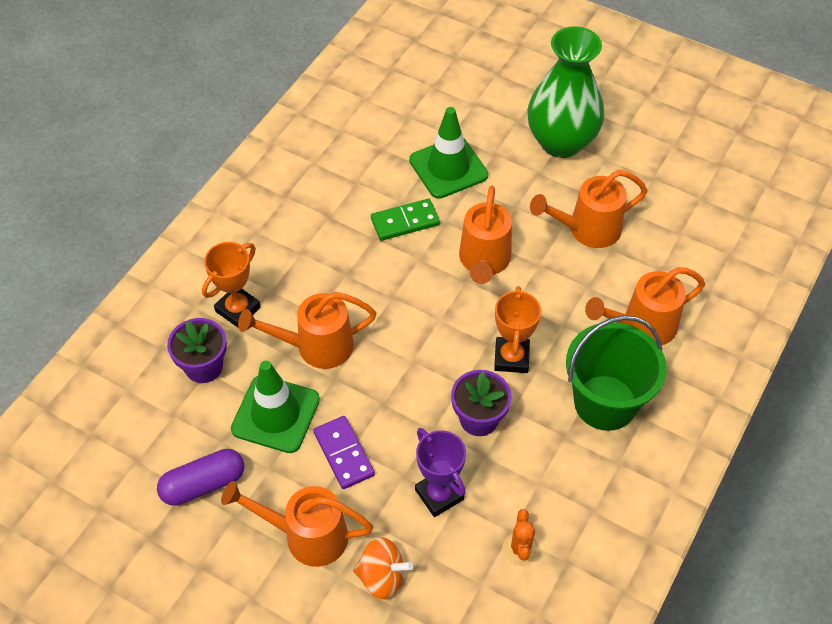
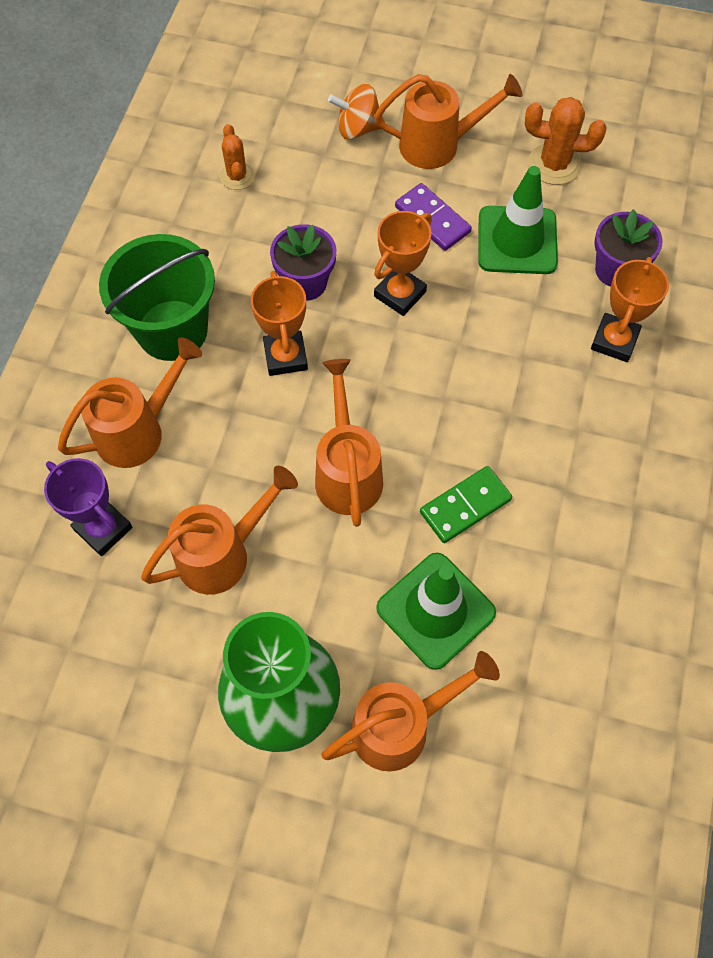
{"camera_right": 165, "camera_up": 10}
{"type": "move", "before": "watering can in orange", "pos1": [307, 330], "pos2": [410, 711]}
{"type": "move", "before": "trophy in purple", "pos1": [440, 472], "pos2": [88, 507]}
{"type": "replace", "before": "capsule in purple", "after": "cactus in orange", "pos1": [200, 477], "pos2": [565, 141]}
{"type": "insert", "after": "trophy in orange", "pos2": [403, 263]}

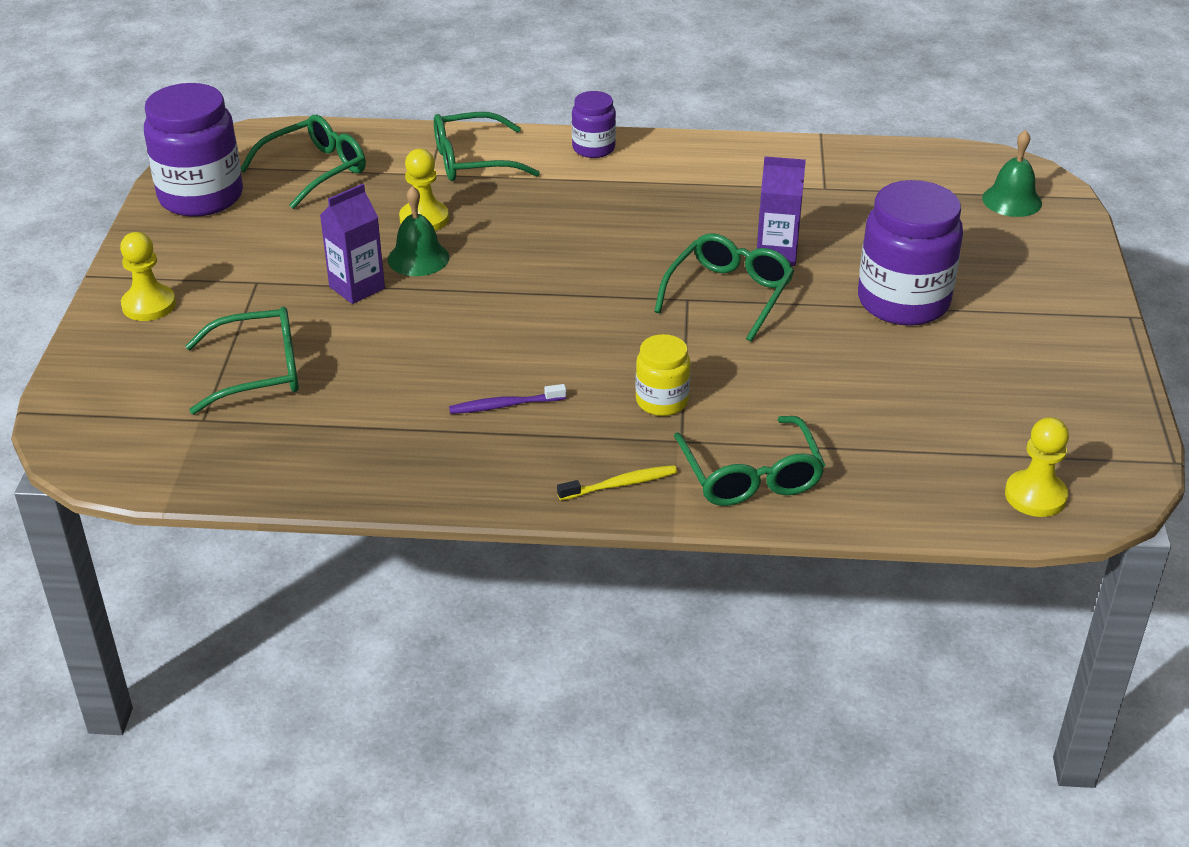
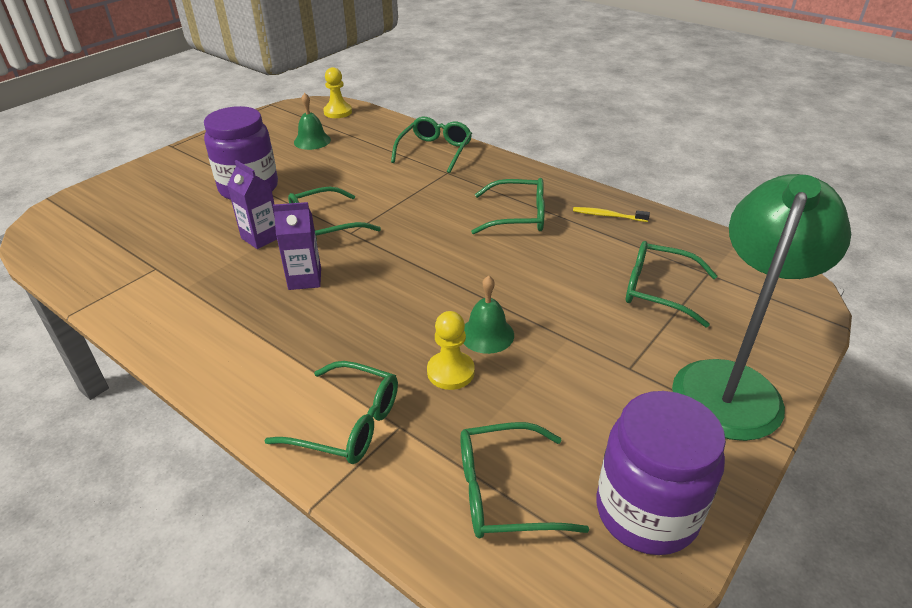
{"camera_right": -145, "camera_up": 0}
{"type": "delete", "before": "jar in purple", "pos1": [594, 124]}
{"type": "move", "before": "bell in green", "pos1": [1012, 173], "pos2": [312, 121]}
{"type": "move", "before": "carton in purple", "pos1": [352, 244], "pos2": [297, 246]}
{"type": "replace", "before": "pawn in yellow", "after": "lamp in green", "pos1": [148, 276], "pos2": [761, 307]}
{"type": "delete", "before": "jar in yellow", "pos1": [663, 375]}
{"type": "replace", "before": "toothbrush in purple", "after": "glasses in green", "pos1": [507, 399], "pos2": [508, 206]}
{"type": "move", "before": "toothbrush in yellow", "pos1": [617, 483], "pos2": [611, 214]}

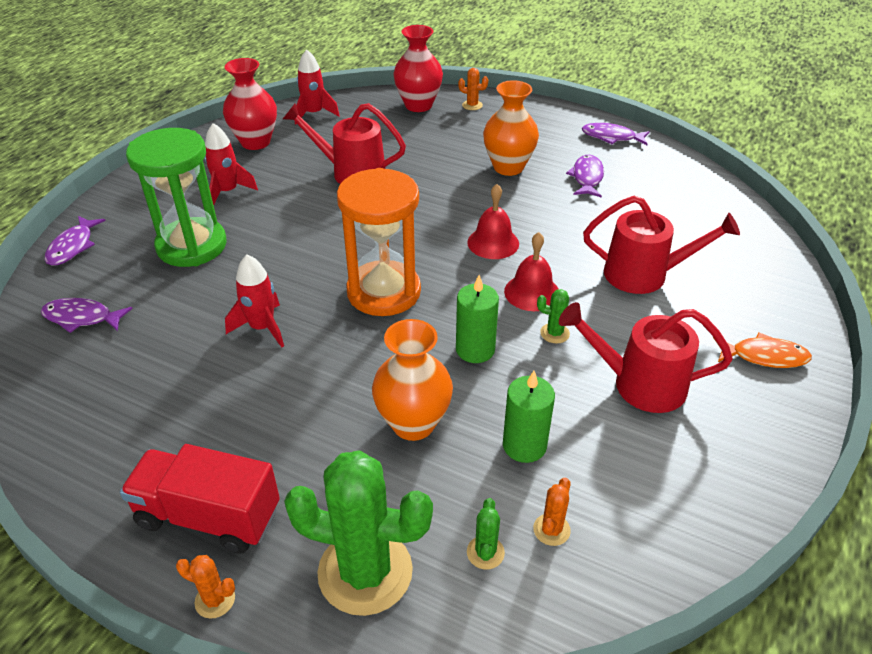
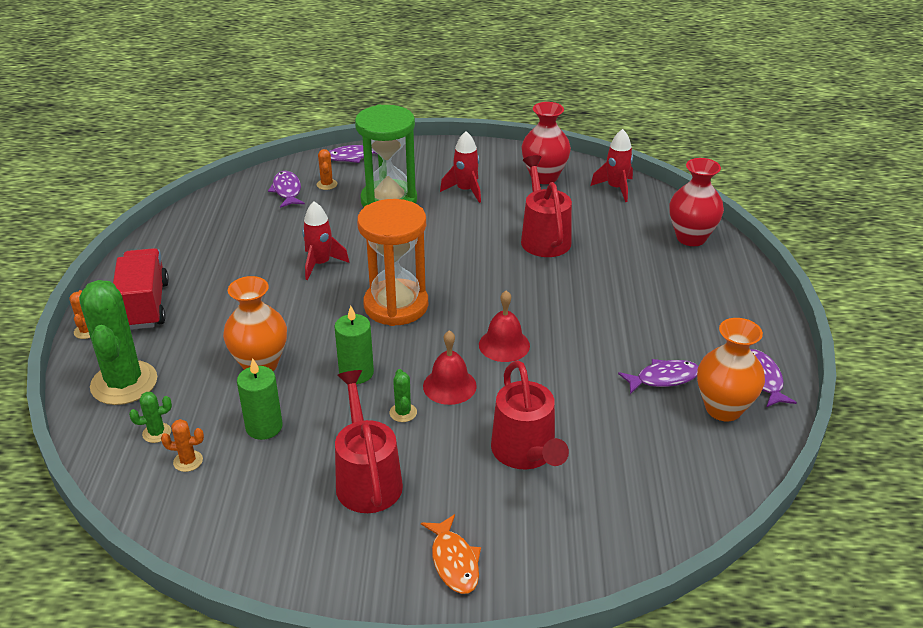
{"camera_right": 65, "camera_up": -5}
{"type": "move", "before": "cactus in orange", "pos1": [473, 89], "pos2": [327, 169]}
{"type": "move", "before": "vase in orange", "pos1": [511, 128], "pos2": [731, 369]}

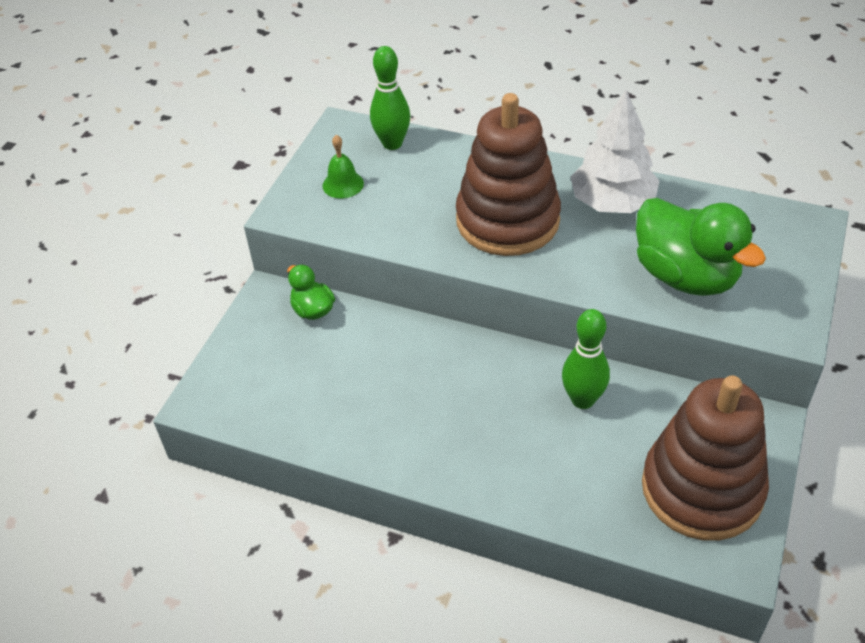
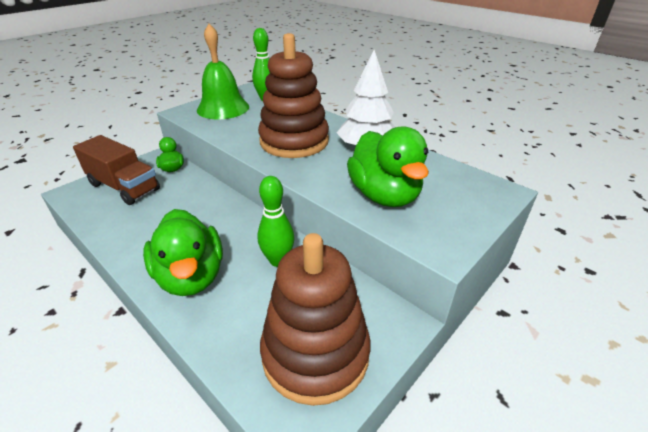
{"camera_right": 20, "camera_up": -10}
{"type": "resize", "before": "bell in green", "pos1": [343, 167], "pos2": [223, 71], "scale": 2.08}
{"type": "insert", "after": "truck in brown", "pos2": [116, 170]}
{"type": "insert", "after": "duck in green", "pos2": [183, 252]}

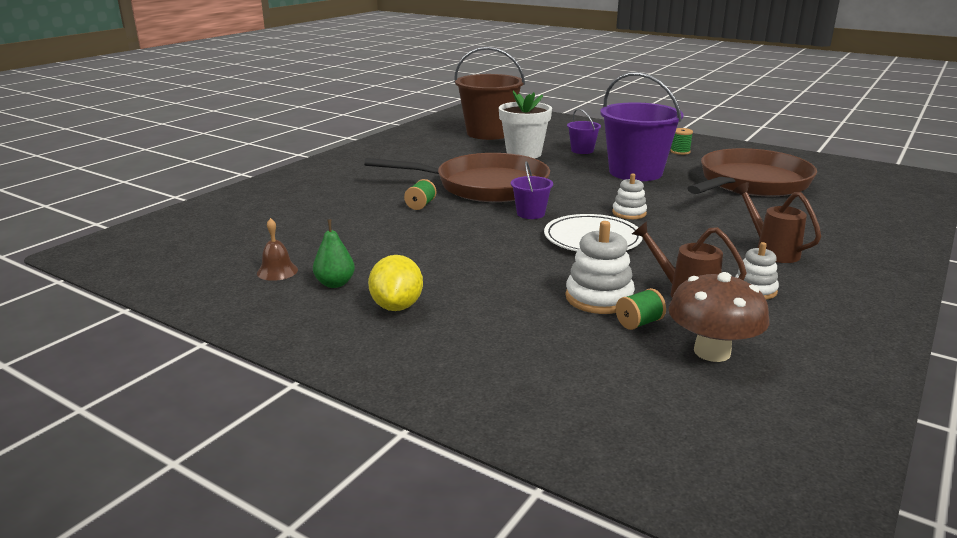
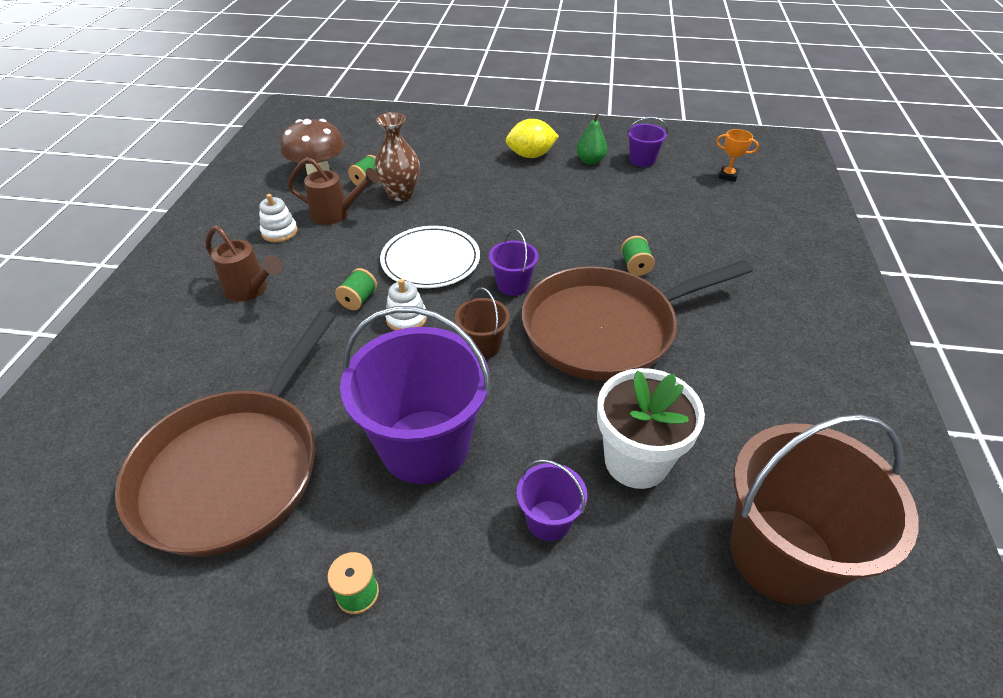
{"camera_right": 155, "camera_up": 20}
{"type": "replace", "before": "bell in brown", "after": "bucket in purple", "pos1": [277, 249], "pos2": [647, 142]}
{"type": "replace", "before": "stacking toy in white", "after": "vase in brown", "pos1": [600, 267], "pos2": [397, 156]}
{"type": "rotate", "before": "lemon in yellow", "pos1": [395, 283], "pos2": [532, 138], "turn": -75}
{"type": "insert", "after": "trophy in orange", "pos2": [737, 155]}
{"type": "insert", "after": "spool in green", "pos2": [356, 289]}
{"type": "insert", "after": "bucket in brown", "pos2": [482, 323]}

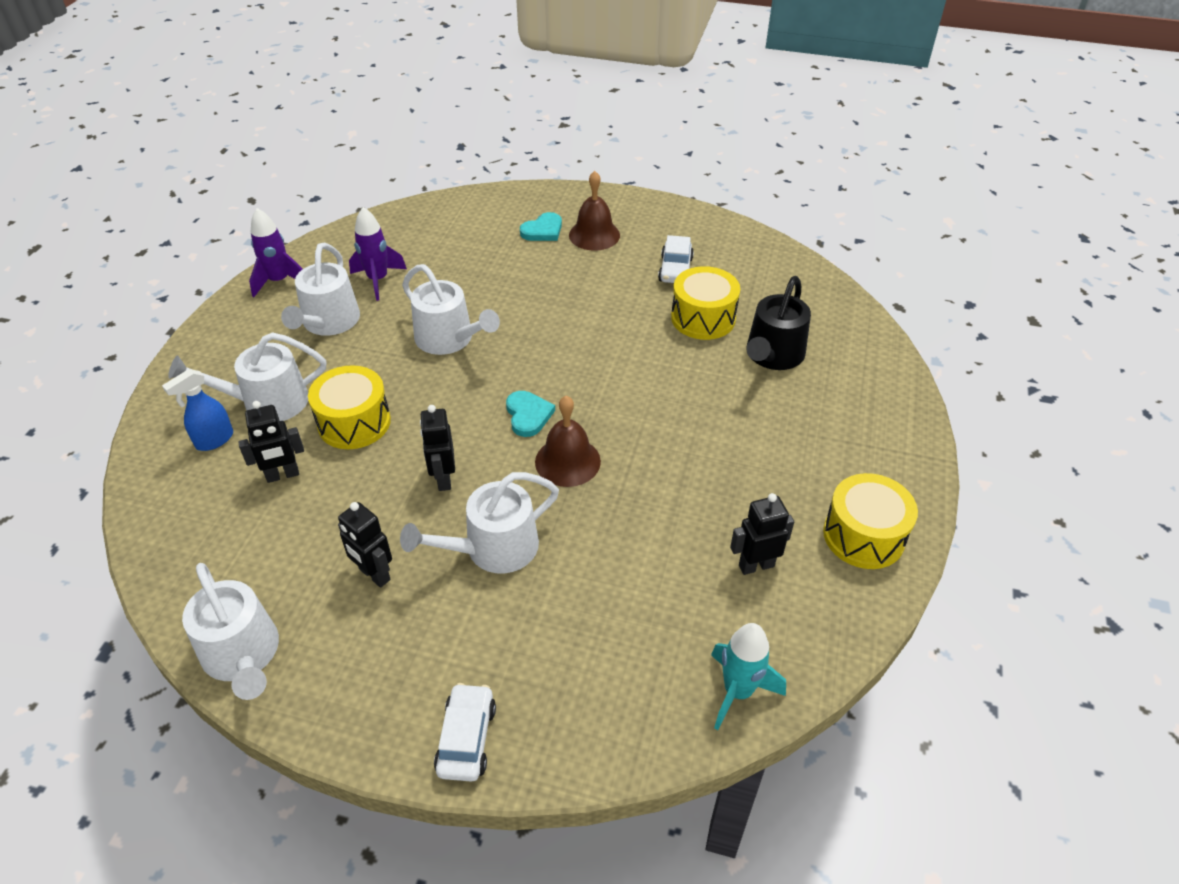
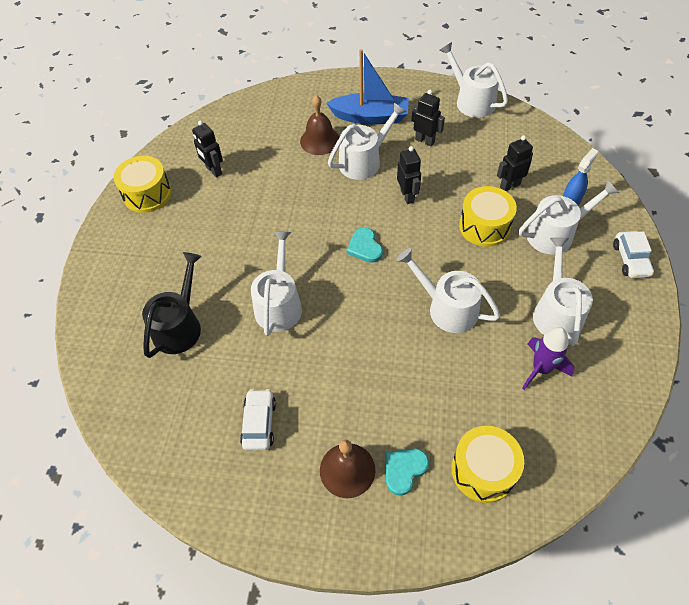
{"camera_right": 175, "camera_up": 10}
{"type": "delete", "before": "rocket in purple", "pos1": [276, 252]}
{"type": "move", "before": "drum in yellow", "pos1": [705, 303], "pos2": [488, 464]}
{"type": "move", "before": "bell in brown", "pos1": [568, 441], "pos2": [320, 125]}
{"type": "rotate", "before": "robot in black", "pos1": [762, 534], "pos2": [207, 148], "turn": 75}
{"type": "delete", "before": "rocket in turquoise", "pos1": [748, 676]}
{"type": "move", "before": "car in white", "pos1": [465, 732], "pos2": [633, 254]}
{"type": "insert", "after": "boat in blue", "pos2": [368, 87]}
{"type": "insert", "after": "watering can in white", "pos2": [276, 283]}

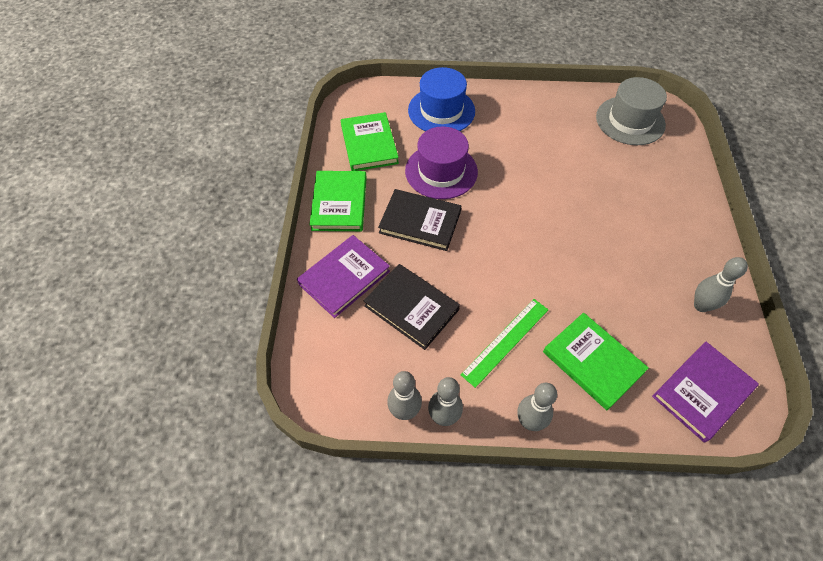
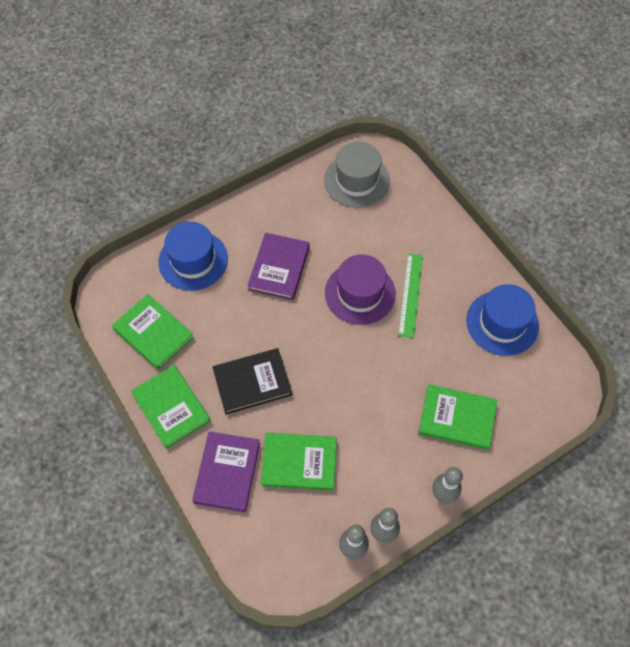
{"camera_right": -35, "camera_up": 5}
{"type": "move", "before": "hat in purple", "pos1": [441, 163], "pos2": [360, 289]}
{"type": "replace", "before": "bowling pin in grey", "after": "hat in blue", "pos1": [721, 284], "pos2": [502, 320]}
{"type": "recolor", "before": "book in black", "after": "book in green", "pos1": [412, 307], "pos2": [299, 462]}
{"type": "move", "before": "ruler in green", "pos1": [504, 343], "pos2": [410, 295]}
{"type": "move", "before": "book in purple", "pos1": [705, 392], "pos2": [278, 266]}

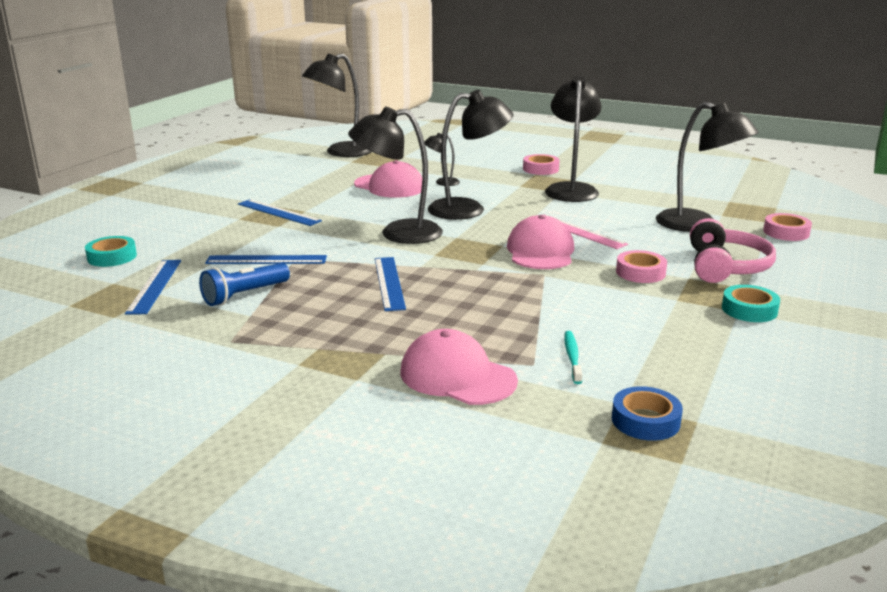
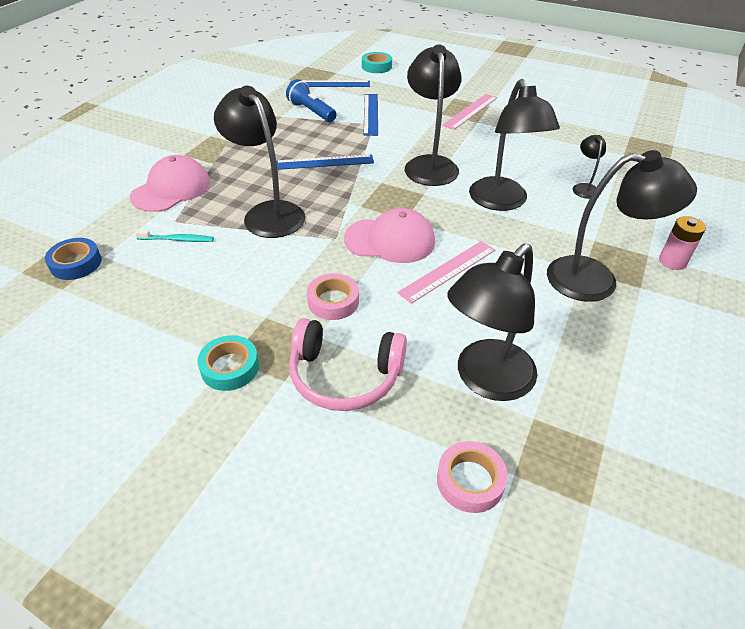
{"camera_right": 90, "camera_up": 20}
{"type": "move", "before": "lamp in black", "pos1": [336, 105], "pos2": [259, 162]}
{"type": "replace", "before": "tape in pink", "after": "battery in pink", "pos1": [541, 164], "pos2": [682, 243]}
{"type": "delete", "before": "cap in pink", "pos1": [388, 179]}
{"type": "recolor", "before": "ruler in blue", "after": "ruler in pink", "pos1": [280, 212], "pos2": [469, 112]}

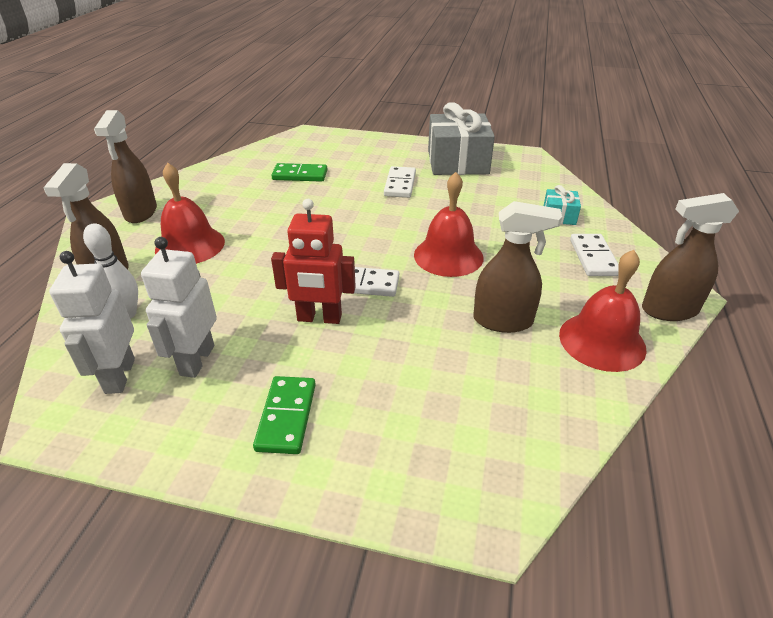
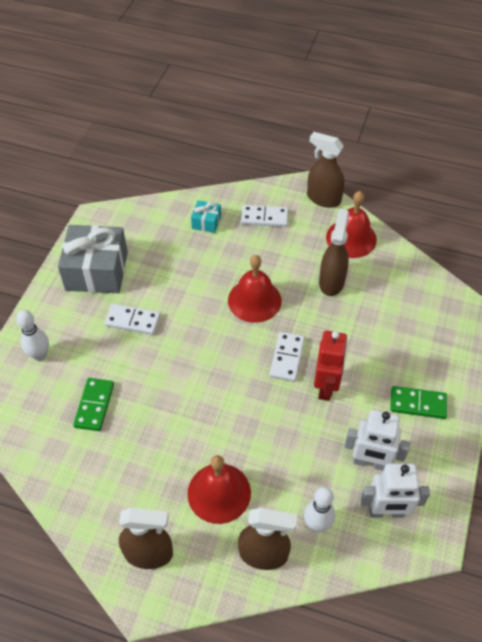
{"camera_right": -85, "camera_up": 15}
{"type": "rotate", "before": "spray bottle in brown", "pos1": [690, 257], "pos2": [325, 170], "turn": 120}
{"type": "insert", "after": "bowling pin in white", "pos2": [32, 335]}

